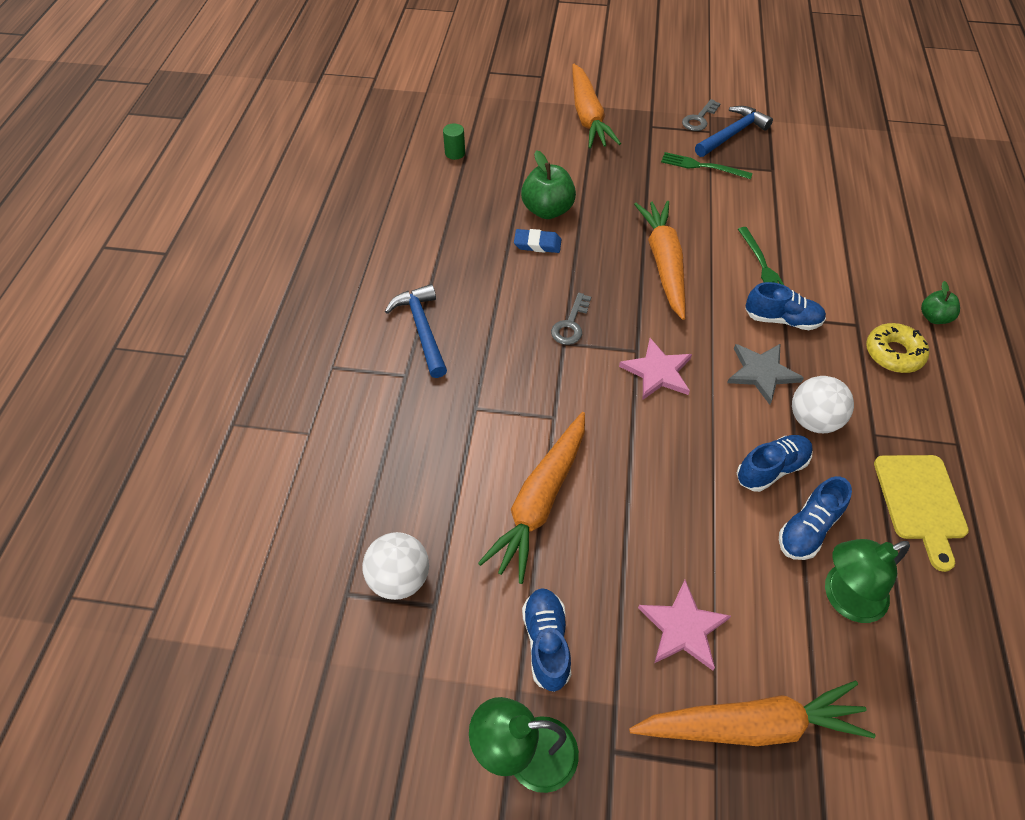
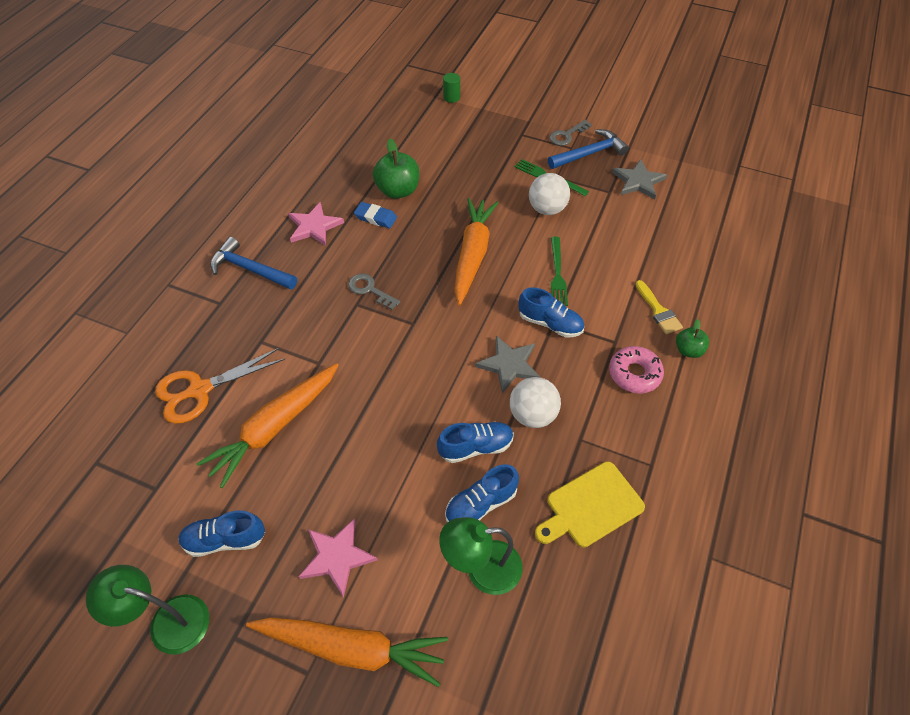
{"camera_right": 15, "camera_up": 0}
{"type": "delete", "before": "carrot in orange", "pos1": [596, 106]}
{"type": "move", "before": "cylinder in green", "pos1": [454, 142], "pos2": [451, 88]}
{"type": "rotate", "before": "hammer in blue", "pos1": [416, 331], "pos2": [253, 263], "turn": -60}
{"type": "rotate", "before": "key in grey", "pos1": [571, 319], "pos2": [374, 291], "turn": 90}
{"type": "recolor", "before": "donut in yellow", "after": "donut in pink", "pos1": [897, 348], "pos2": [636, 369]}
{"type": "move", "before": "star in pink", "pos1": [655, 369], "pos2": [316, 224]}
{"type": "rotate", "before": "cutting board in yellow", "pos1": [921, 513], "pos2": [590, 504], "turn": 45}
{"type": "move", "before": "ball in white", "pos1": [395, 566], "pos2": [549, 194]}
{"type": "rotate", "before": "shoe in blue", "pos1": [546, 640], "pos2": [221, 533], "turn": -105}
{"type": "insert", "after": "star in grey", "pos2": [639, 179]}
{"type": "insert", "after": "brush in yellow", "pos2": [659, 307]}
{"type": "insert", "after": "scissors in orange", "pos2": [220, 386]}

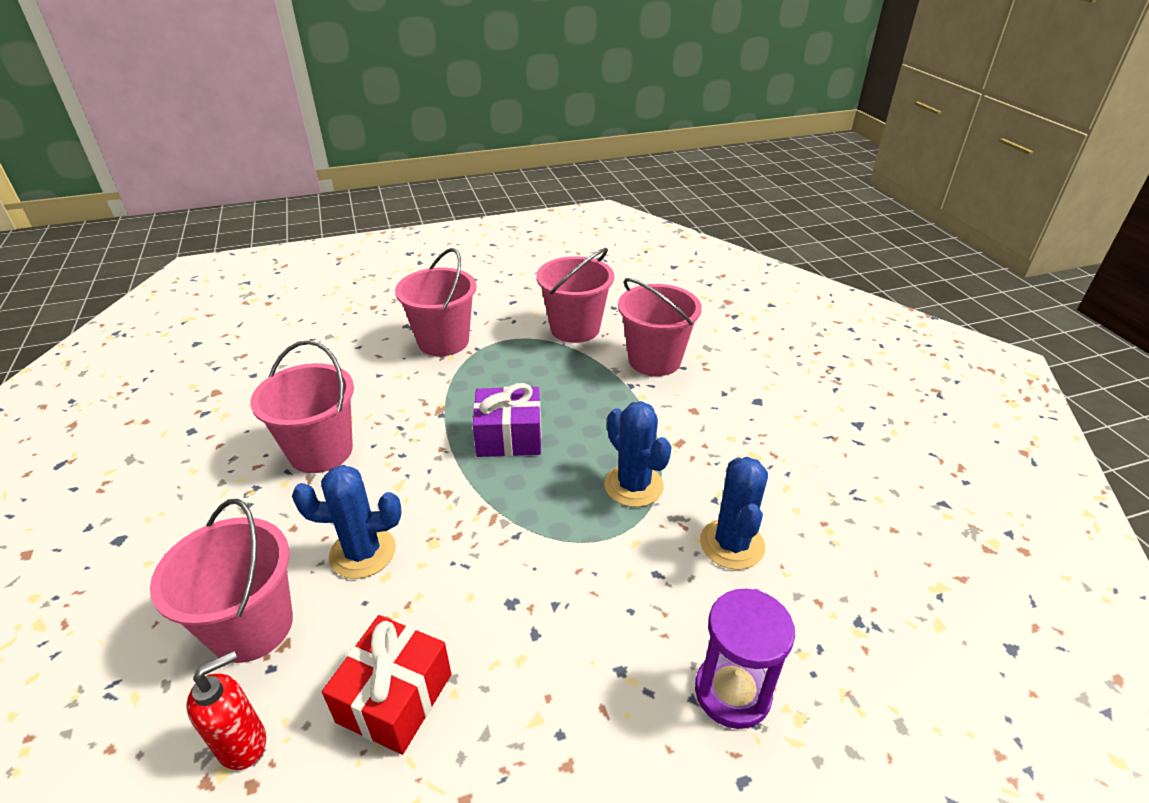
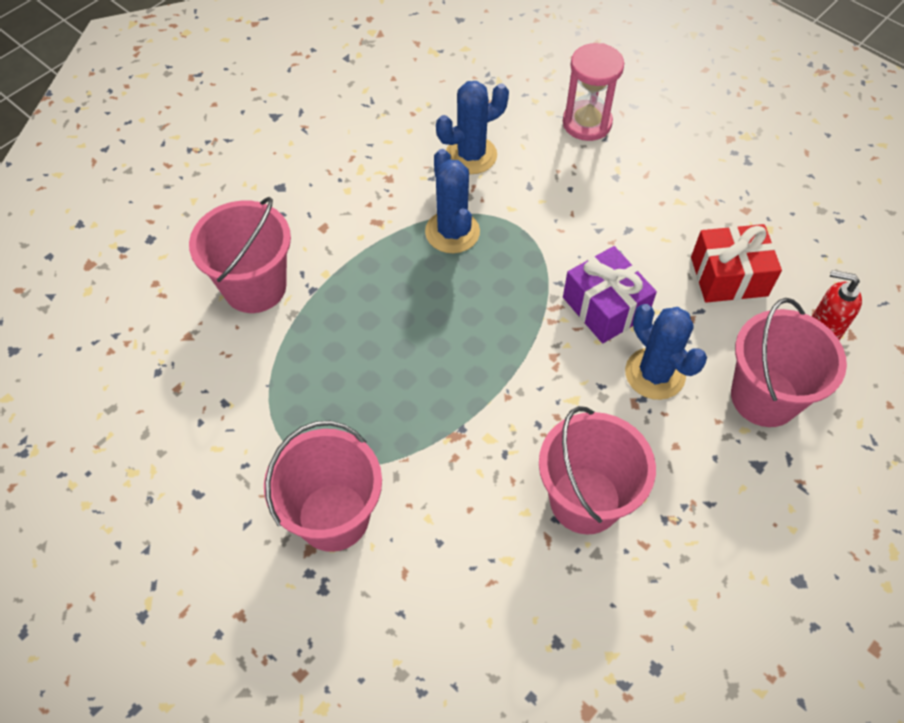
{"camera_right": -120, "camera_up": 20}
{"type": "delete", "before": "bucket in pink", "pos1": [575, 295]}
{"type": "move", "before": "gift in purple", "pos1": [507, 420], "pos2": [610, 294]}
{"type": "rotate", "before": "cactus in blue", "pos1": [638, 454], "pos2": [452, 201], "turn": -45}
{"type": "recolor", "before": "hourglass in purple", "after": "hourglass in pink", "pos1": [745, 659], "pos2": [593, 92]}

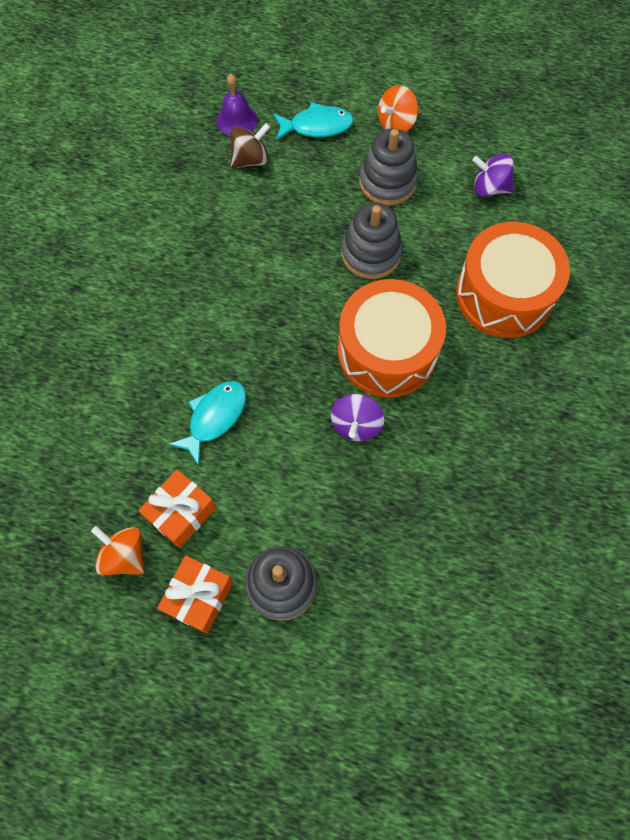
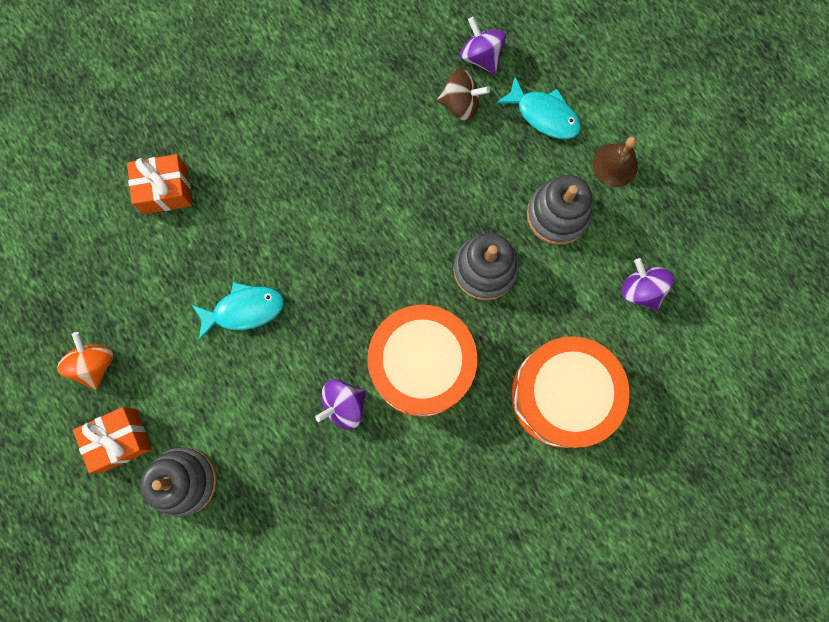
{"camera_right": 40, "camera_up": 10}
{"type": "replace", "before": "bell in purple", "after": "spinning top in purple", "pos1": [237, 105], "pos2": [483, 45]}
{"type": "replace", "before": "spinning top in orange", "after": "bell in brown", "pos1": [398, 108], "pos2": [615, 161]}
{"type": "move", "before": "gift in orange", "pos1": [177, 509], "pos2": [159, 184]}

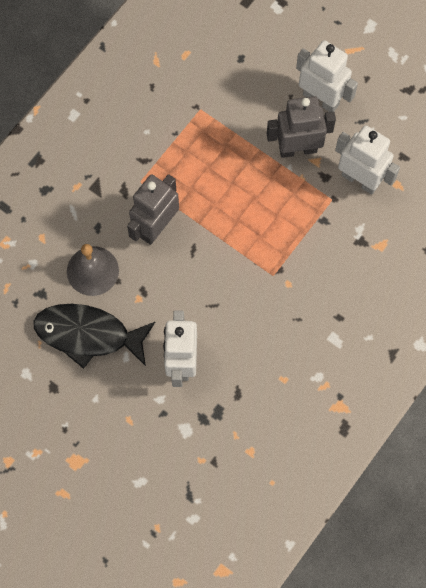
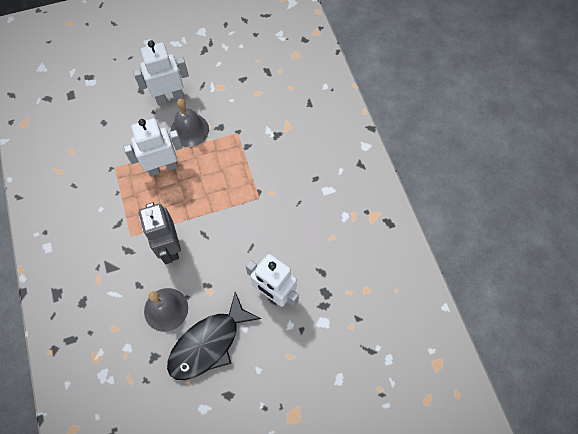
{"camera_right": -55, "camera_up": -5}
{"type": "replace", "before": "robot in grey", "after": "bell in grey", "pos1": [301, 127], "pos2": [190, 123]}
{"type": "move", "before": "robot in white", "pos1": [367, 160], "pos2": [153, 147]}

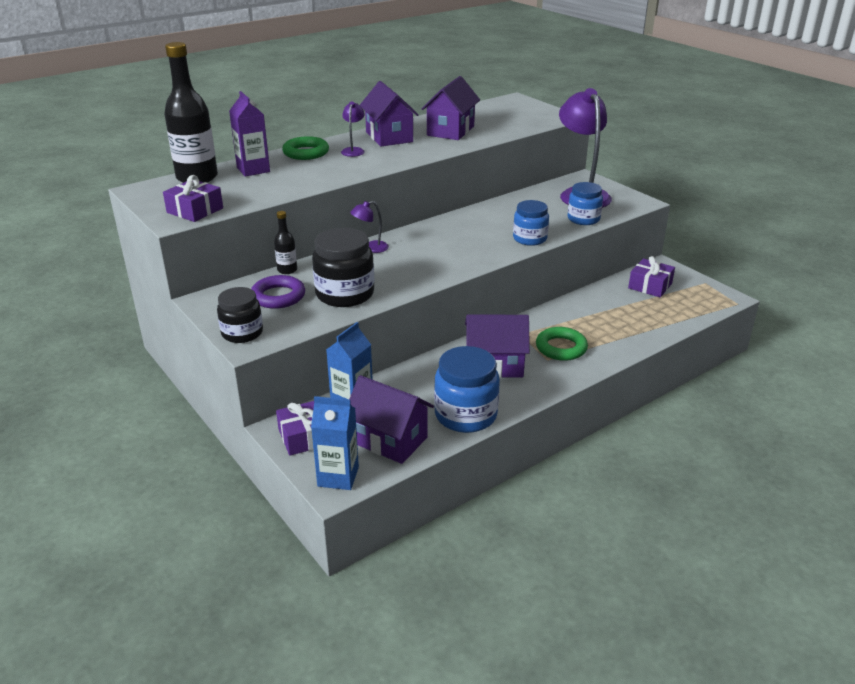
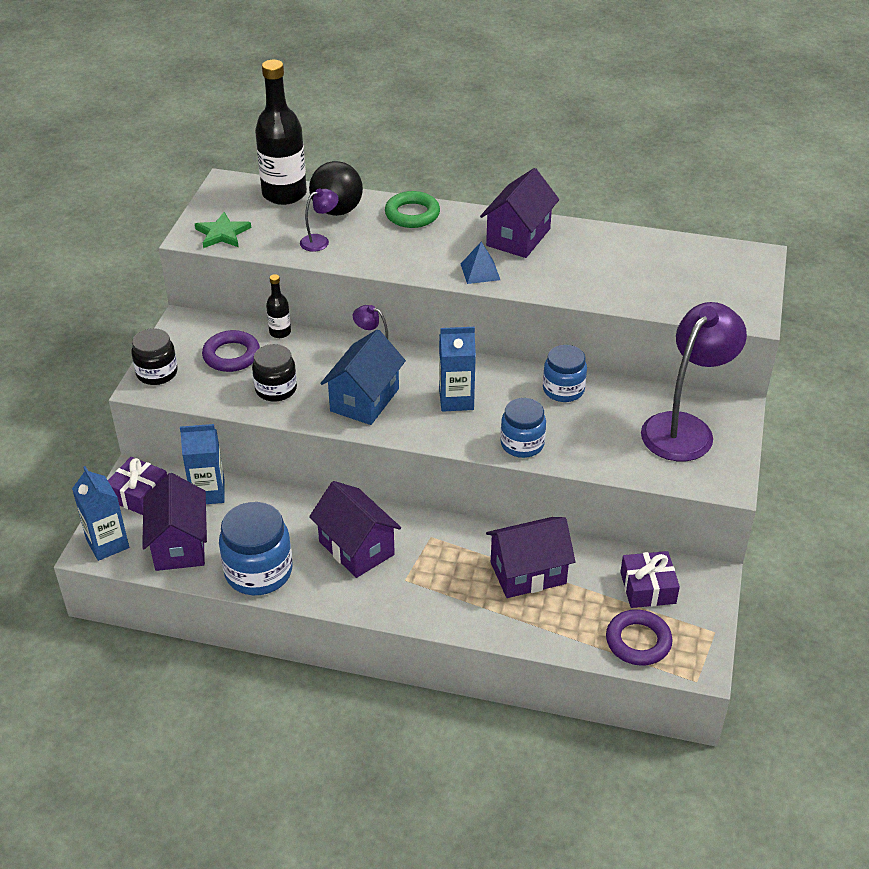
{"camera_right": 50, "camera_up": 10}
{"type": "move", "before": "house in purple", "pos1": [450, 108], "pos2": [531, 557]}
{"type": "replace", "before": "carton in purple", "after": "ball in black", "pos1": [249, 134], "pos2": [336, 188]}
{"type": "move", "before": "lamp in purple", "pos1": [353, 129], "pos2": [319, 220]}
{"type": "replace", "before": "gift in purple", "after": "star in green", "pos1": [193, 198], "pos2": [223, 230]}
{"type": "move", "before": "jar in blue", "pos1": [585, 203], "pos2": [565, 373]}
{"type": "resize", "before": "jar in black", "pos1": [343, 267], "pos2": [274, 372], "scale": 0.65}
{"type": "delete", "before": "ring in green", "pos1": [562, 344]}
{"type": "insert", "after": "pyramid in blue", "pos2": [480, 263]}
{"type": "insert", "after": "carton in blue", "pos2": [457, 369]}
{"type": "insert", "after": "house in blue", "pos2": [363, 377]}
{"type": "insert", "after": "ring in purple", "pos2": [639, 637]}

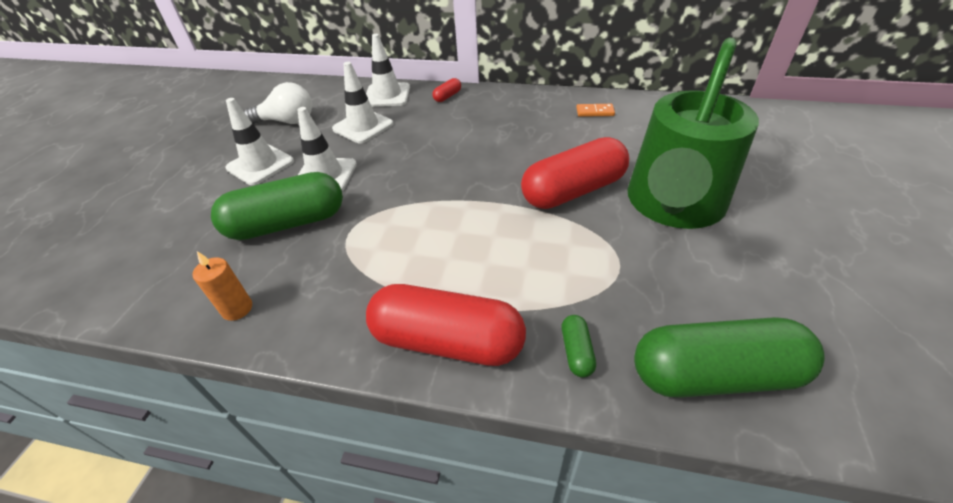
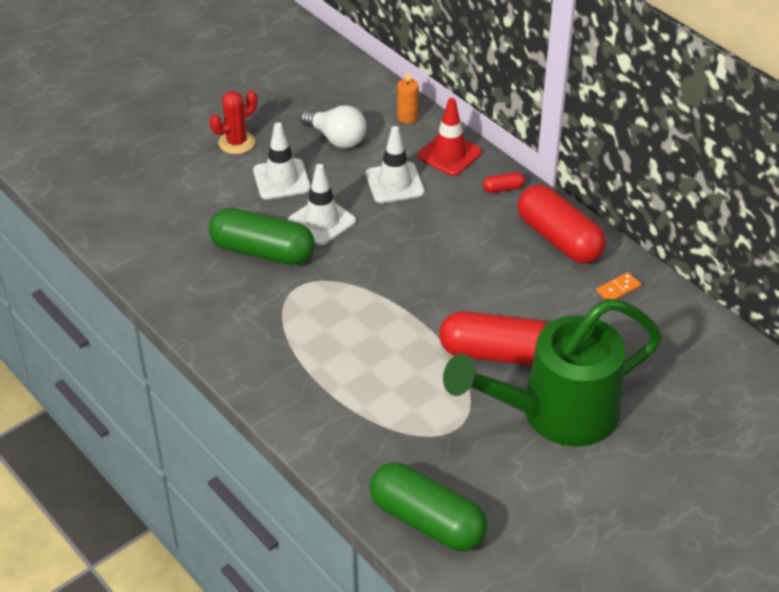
{"camera_right": 35, "camera_up": 0}
{"type": "recolor", "before": "traffic cone in white", "after": "traffic cone in red", "pos1": [388, 70], "pos2": [450, 137]}
{"type": "rotate", "before": "domino in orange", "pos1": [595, 110], "pos2": [618, 286], "turn": -75}
{"type": "move", "before": "candle in orange", "pos1": [222, 286], "pos2": [408, 98]}
{"type": "move", "before": "capsule in red", "pos1": [446, 325], "pos2": [561, 224]}
{"type": "delete", "before": "capsule in green", "pos1": [579, 346]}
{"type": "insert", "after": "cactus in red", "pos2": [233, 122]}

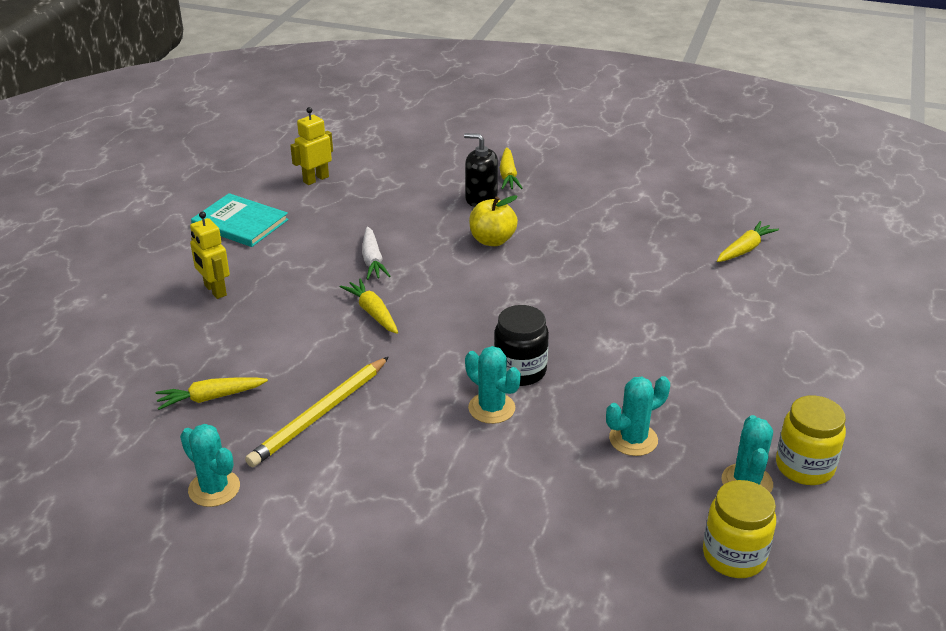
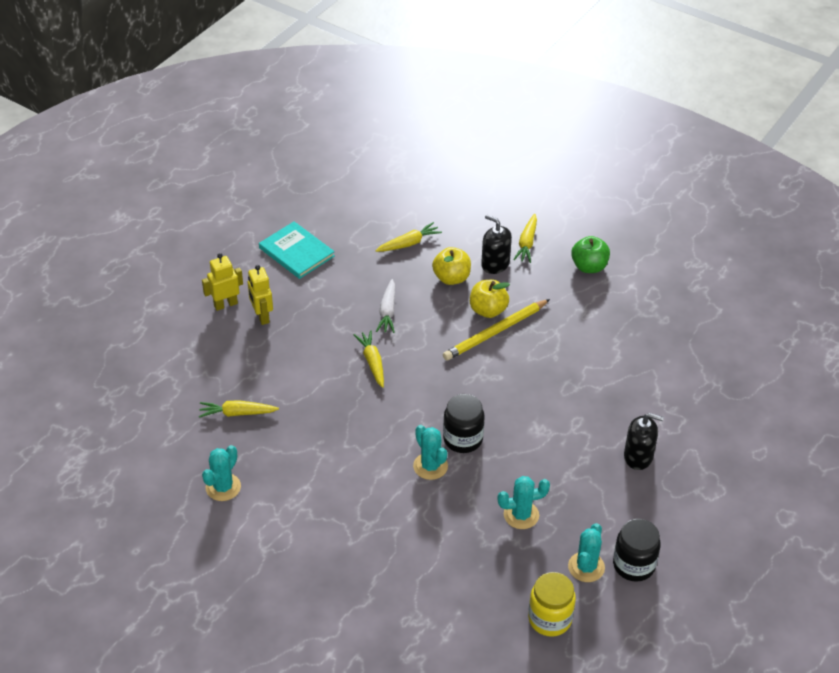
{"camera_right": 15, "camera_up": 10}
{"type": "move", "before": "robot in yellow", "pos1": [311, 146], "pos2": [222, 282]}
{"type": "move", "before": "carrot in yellow", "pos1": [748, 241], "pos2": [409, 237]}
{"type": "move", "before": "pencil in yellow", "pos1": [317, 412], "pos2": [496, 330]}
{"type": "recolor", "before": "jar in yellow", "after": "jar in black", "pos1": [811, 440], "pos2": [637, 550]}
{"type": "rotate", "before": "cactus in turquoise", "pos1": [210, 465], "pos2": [221, 473], "turn": 60}
{"type": "insert", "after": "apple in green", "pos2": [590, 254]}
{"type": "insert", "after": "apple in yellow", "pos2": [451, 266]}
{"type": "insert", "after": "soap dispenser in black", "pos2": [644, 441]}

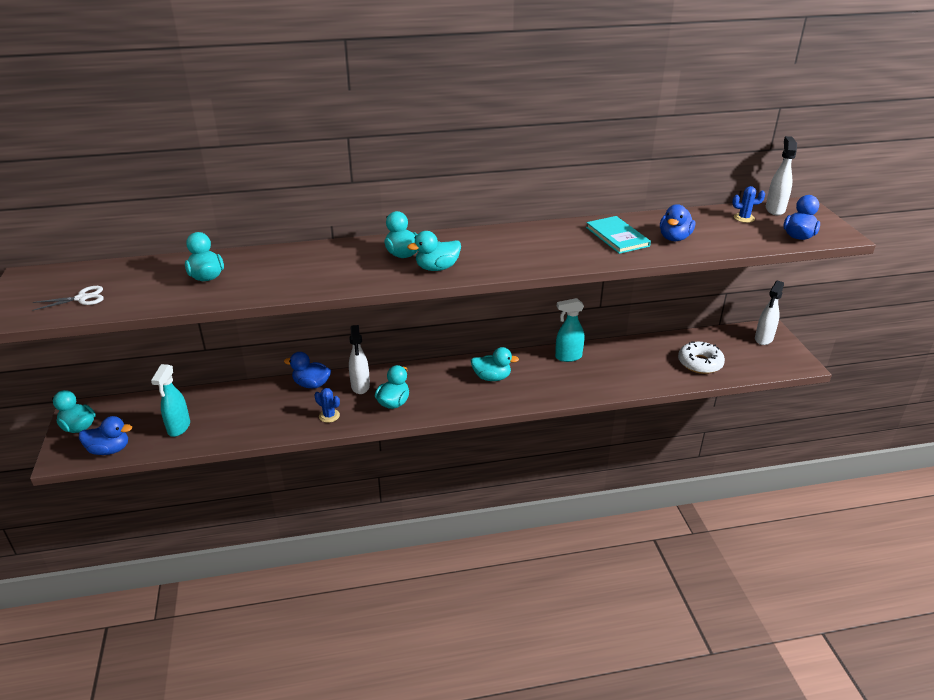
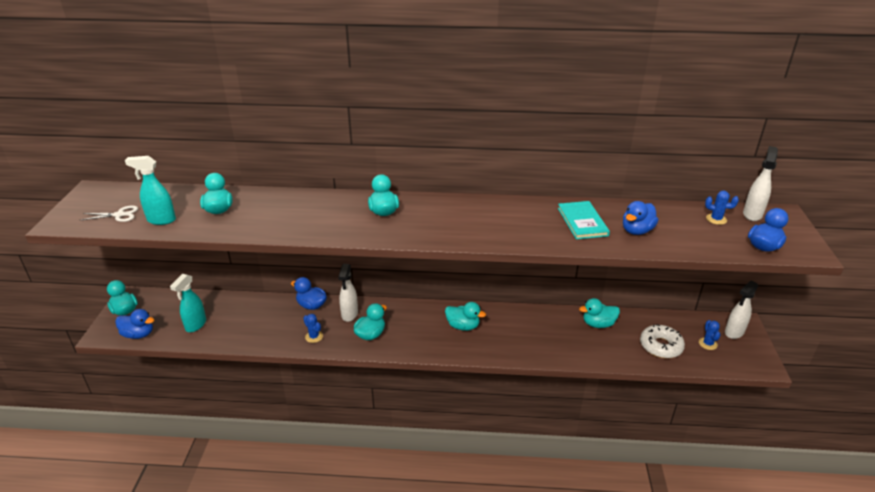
{"camera_right": 15, "camera_up": 0}
{"type": "move", "before": "duck in turquoise", "pos1": [434, 251], "pos2": [599, 313]}
{"type": "move", "before": "spray bottle in turquoise", "pos1": [569, 330], "pos2": [150, 190]}
{"type": "insert", "after": "cactus in blue", "pos2": [709, 335]}

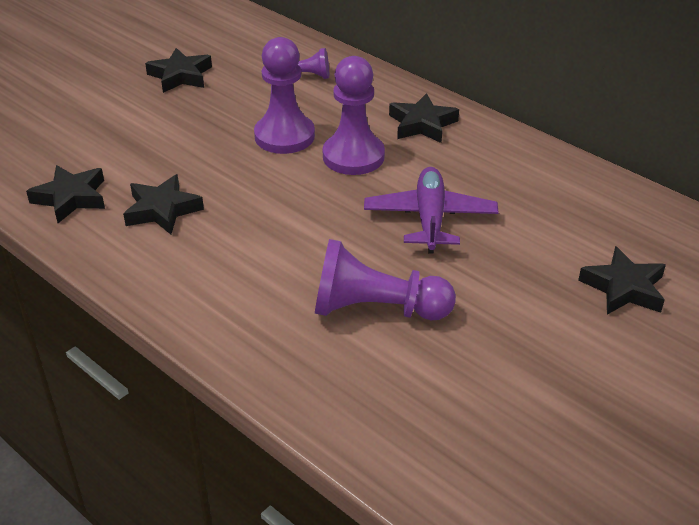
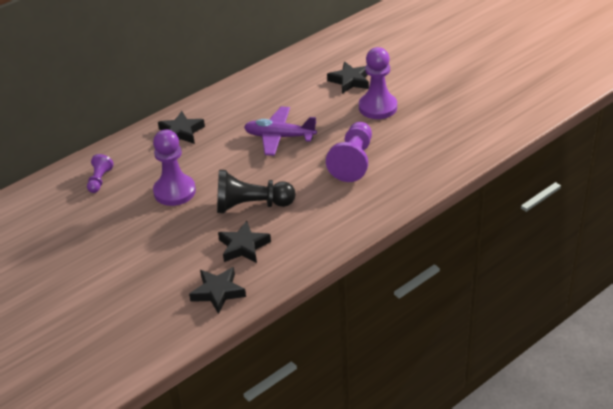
{"camera_right": -80, "camera_up": 0}
{"type": "delete", "before": "star in black", "pos1": [178, 70]}
{"type": "move", "before": "pawn in purple", "pos1": [354, 115], "pos2": [378, 83]}
{"type": "insert", "after": "pawn in black", "pos2": [256, 191]}

